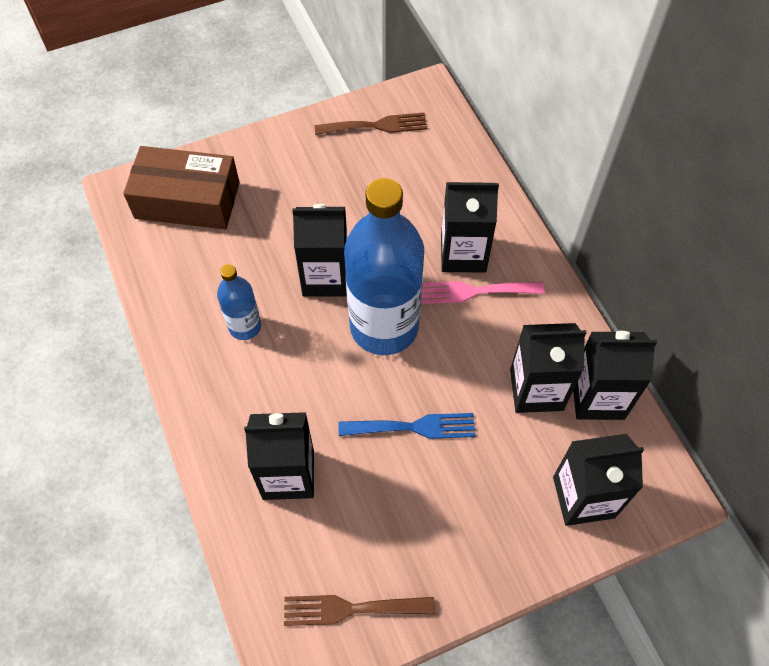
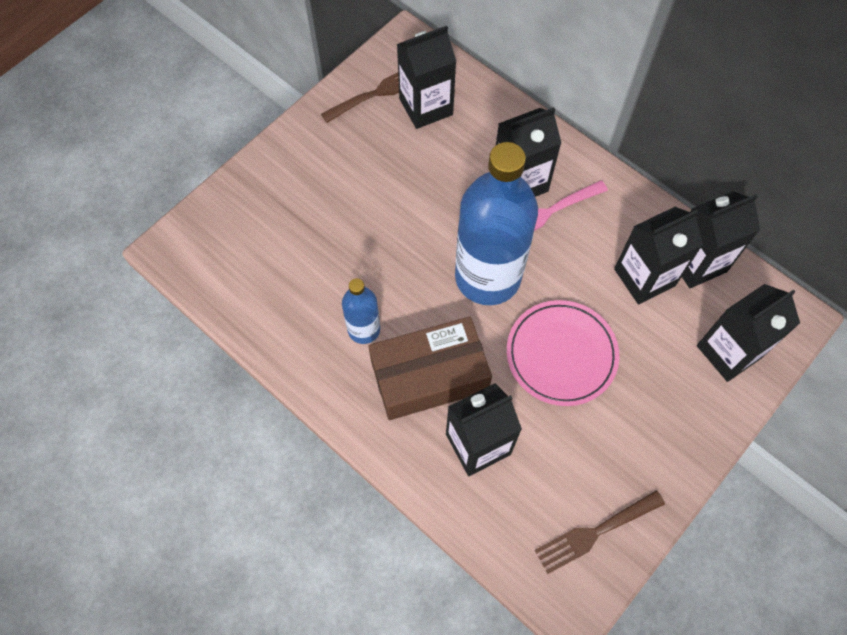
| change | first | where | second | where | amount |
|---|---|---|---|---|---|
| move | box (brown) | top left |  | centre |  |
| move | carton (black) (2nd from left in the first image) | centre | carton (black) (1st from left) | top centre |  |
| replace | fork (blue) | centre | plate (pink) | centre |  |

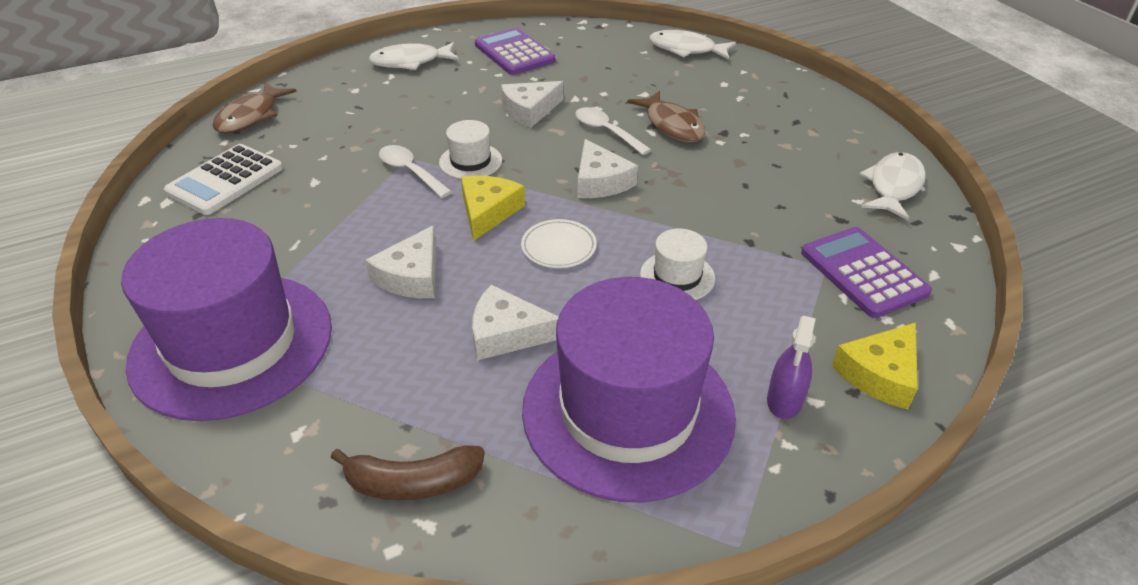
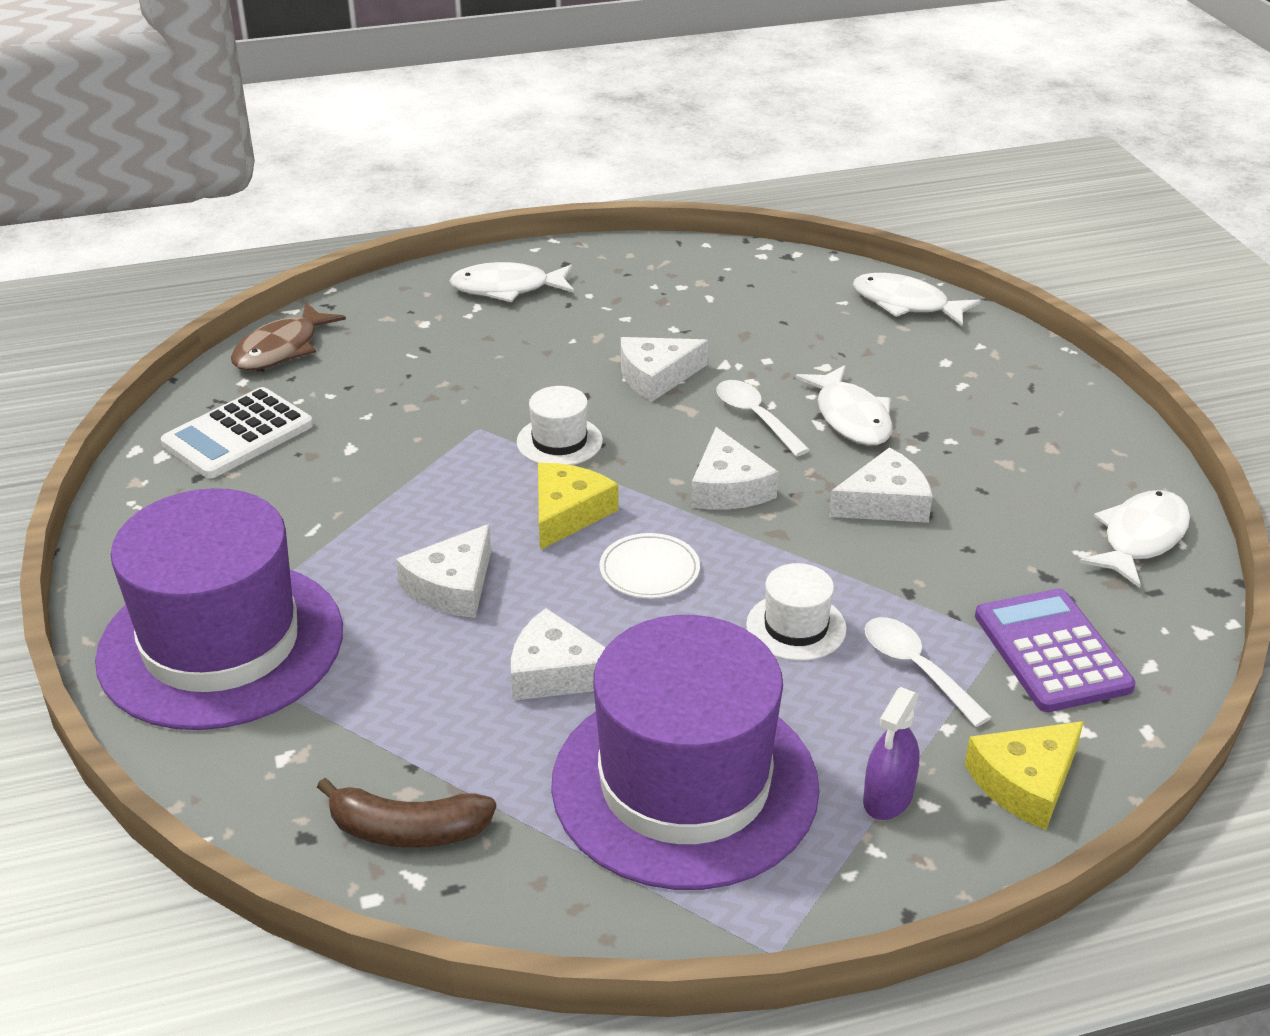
| change | first | where | second | where | amount |
|---|---|---|---|---|---|
| move | spoon (white) (1st from left in the first image) | top centre | spoon (white) (2nd from left) | middle right |  |
| delete | calculator (purple) (1st from left) | top centre |  |  |  |
| recolor | fish (brown) (2nd from left) | top centre | fish (white) (2nd from left) | centre |  |
| insert |  |  | cheese (white) (5th from left) | middle right |  |

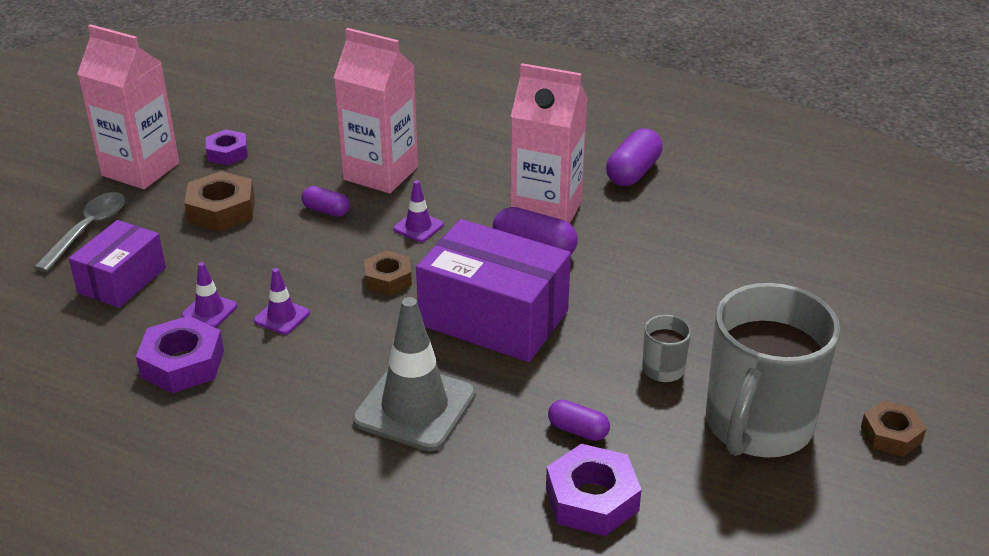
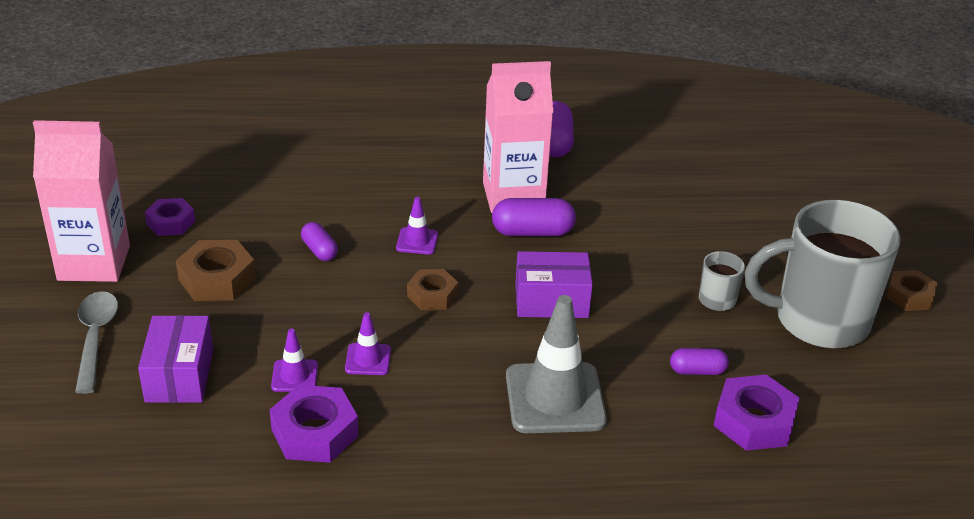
| change | first | where | second | where | amount |
|---|---|---|---|---|---|
| rotate | capsule (purple) (1st from left) | middle left |  | middle left | 60 degrees clockwise |
| delete | carton (pink) (2nd from left) | top centre |  |  |  |
| resize | box (purple) (2nd from left) | centre |  | centre | x0.61 |
| rotate | mug (grey) (2nd from left) | middle right |  | middle right | 90 degrees clockwise |

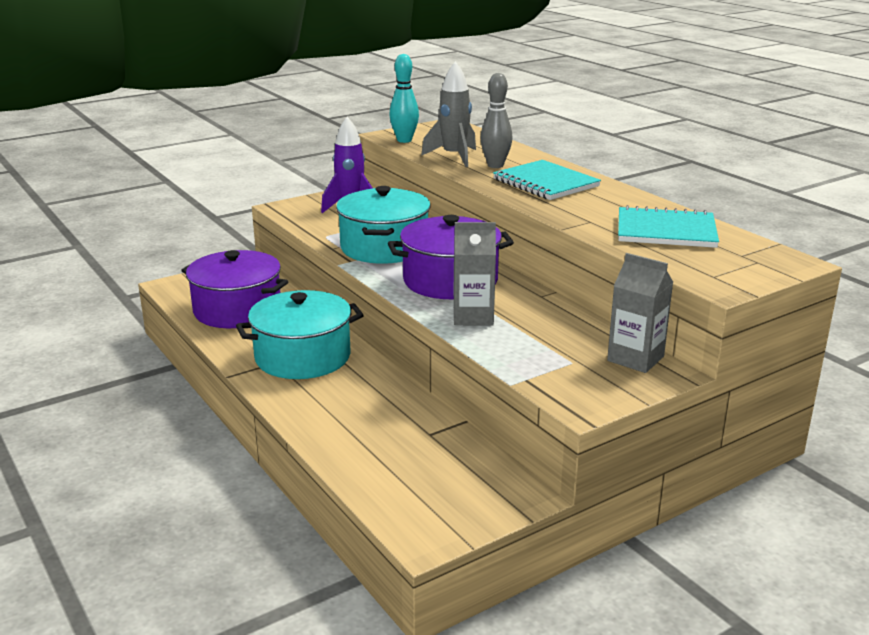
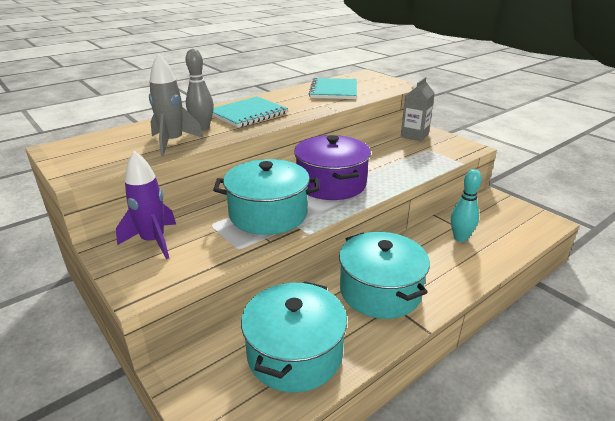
| change | first | where | second | where | amount |
|---|---|---|---|---|---|
| recolor | pot (purple) (1st from left) | middle left | pot (turquoise) (2nd from left) | bottom centre |  |
| move | bowling pin (turquoise) | top centre |  | middle right |  |
| delete | carton (grey) (1st from left) | centre |  |  |  |

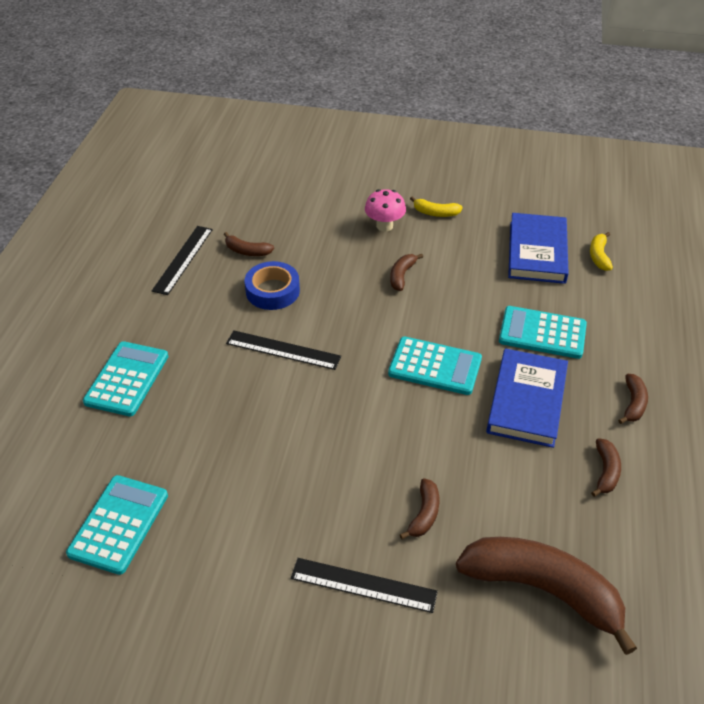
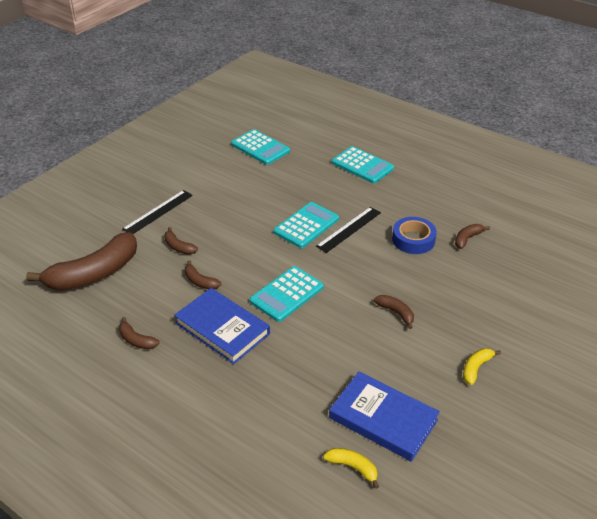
| change | first | where | second | where | amount |
|---|---|---|---|---|---|
| delete | ruler (black) (1st from left) | middle left |  |  |  |
| delete | mushroom (pink) | top centre |  |  |  |
| move | calculator (turquoise) (4th from left in the first image) | middle right | calculator (turquoise) (3rd from left) | centre |  |
| move | banana (brown) (6th from left in the first image) | middle right | banana (brown) (4th from left) | centre |  |

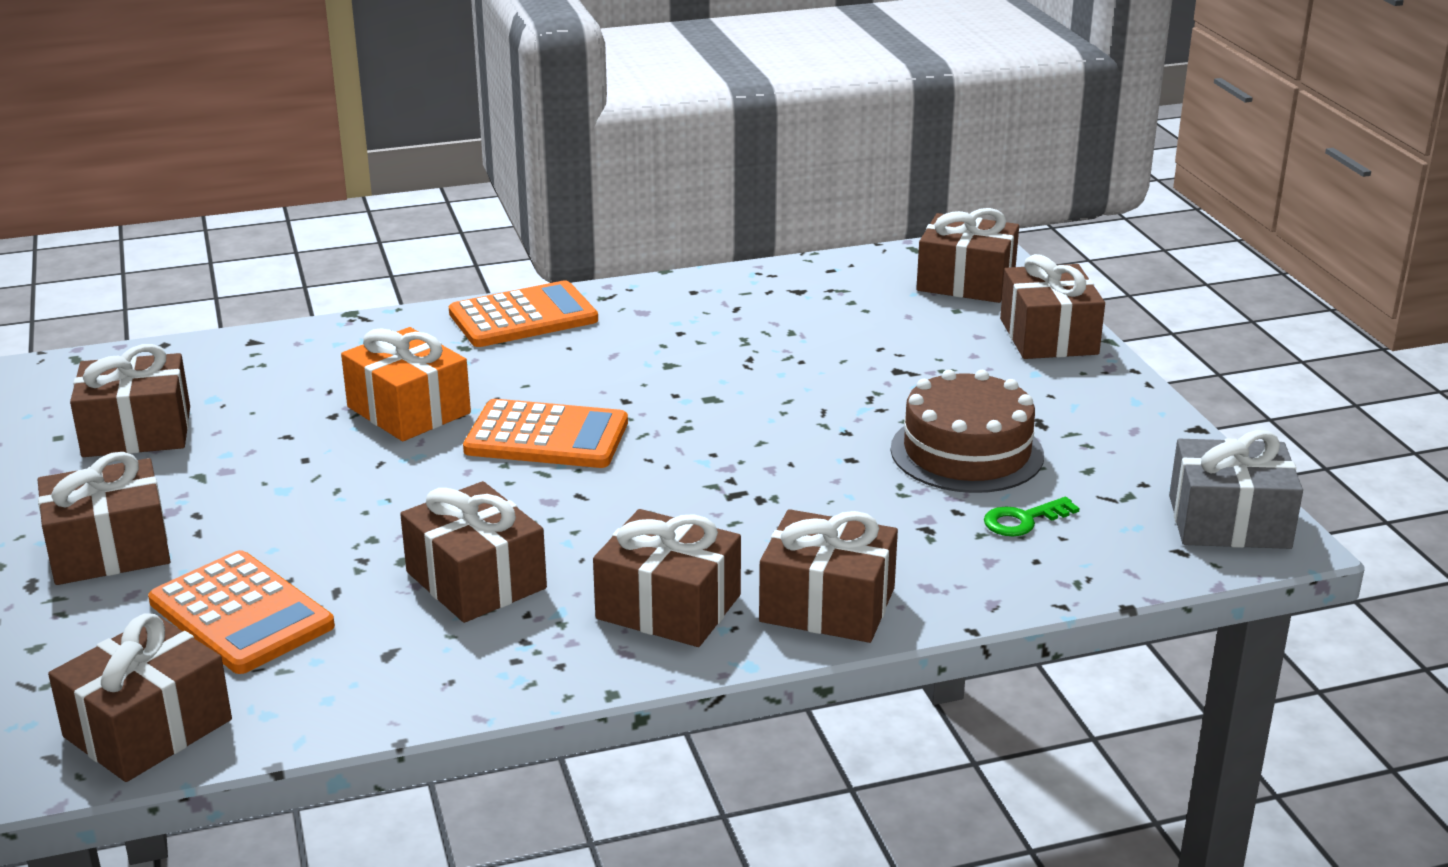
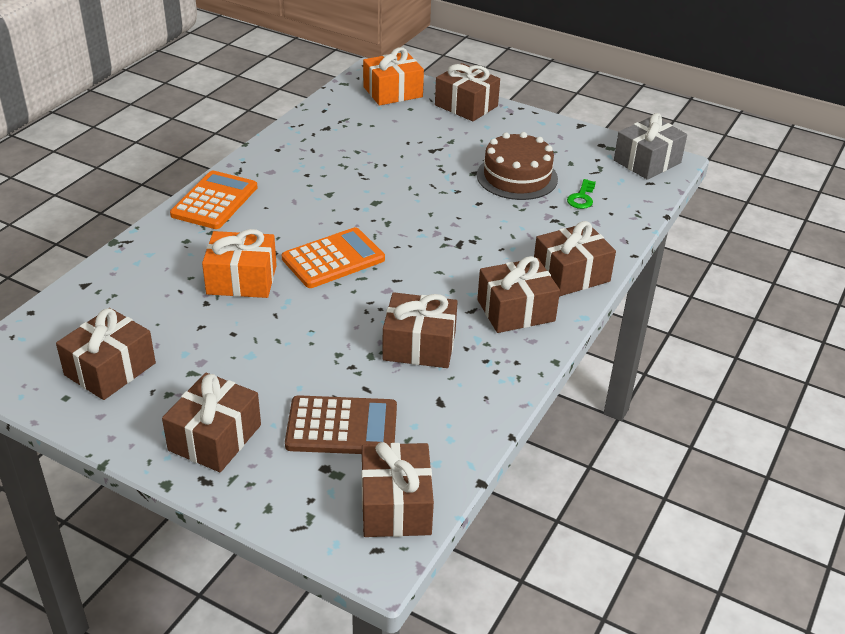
| change | first | where | second | where | amount |
|---|---|---|---|---|---|
| recolor | calculator (orange) (1st from left) | bottom left | calculator (brown) | bottom centre |  |
| recolor | gift (brown) (7th from left) | top right | gift (orange) (2nd from left) | top centre |  |

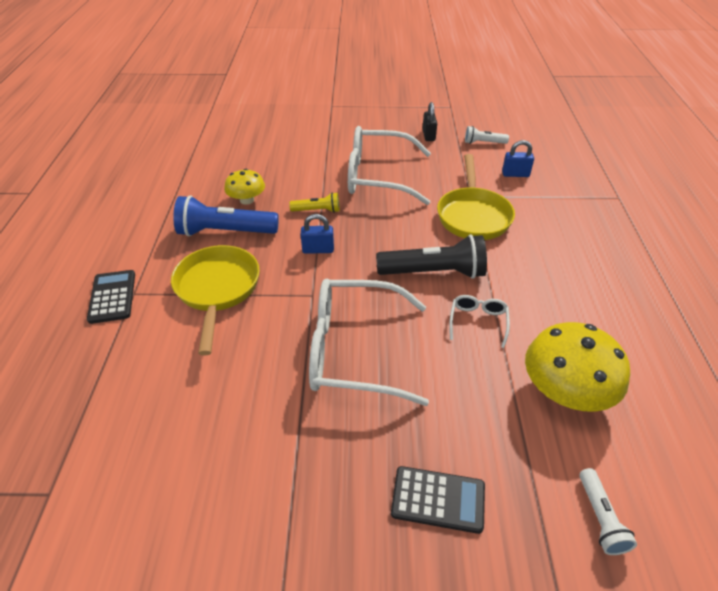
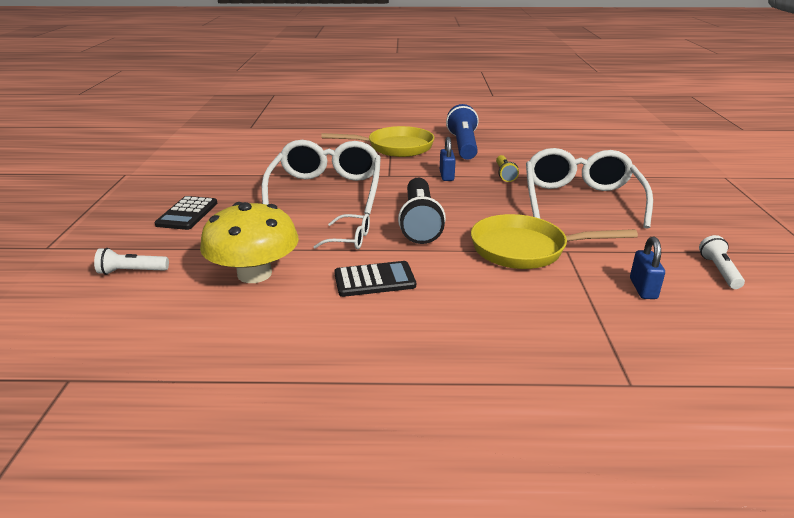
| change | first | where | second | where | amount |
|---|---|---|---|---|---|
| move | calculator (black) (1st from left in the first image) | middle left | calculator (black) (2nd from left) | centre |  |
| delete | mushroom (yellow) (1st from left) | top centre |  |  |  |
| delete | padlock (black) | top centre |  |  |  |

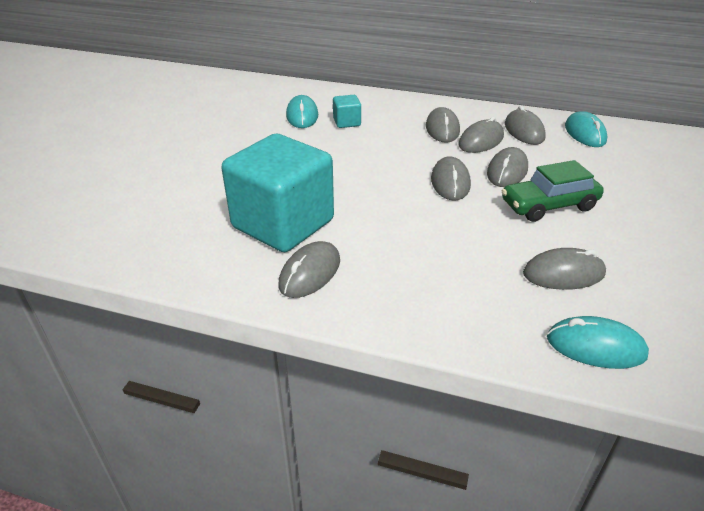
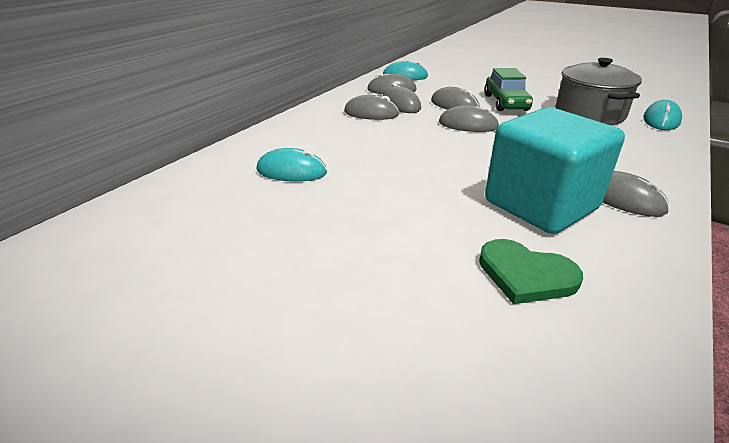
| change | first | where | second | where | amount |
|---|---|---|---|---|---|
| delete | cube (turquoise) (2nd from left) | top centre |  |  |  |
| replace | mouse (grey) (7th from left) | middle right | pot (grey) | top right |  |
| insert |  |  | heart (green) | middle right |  |

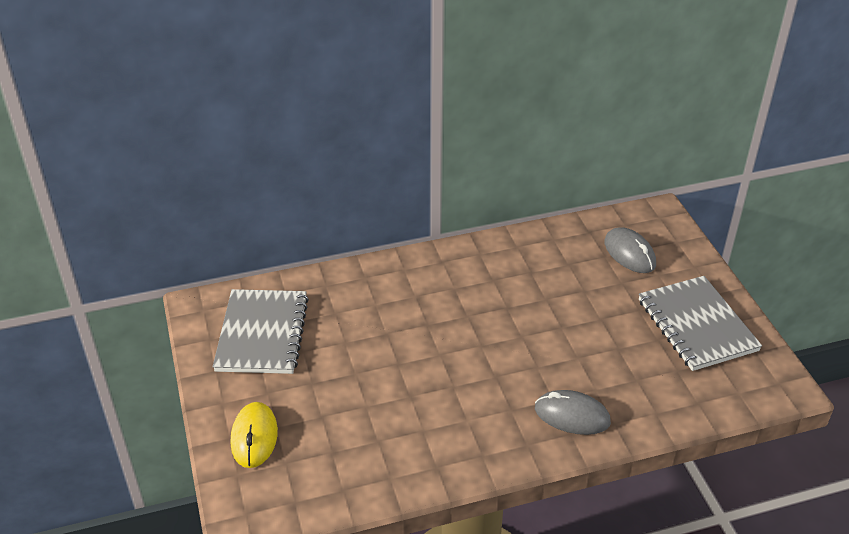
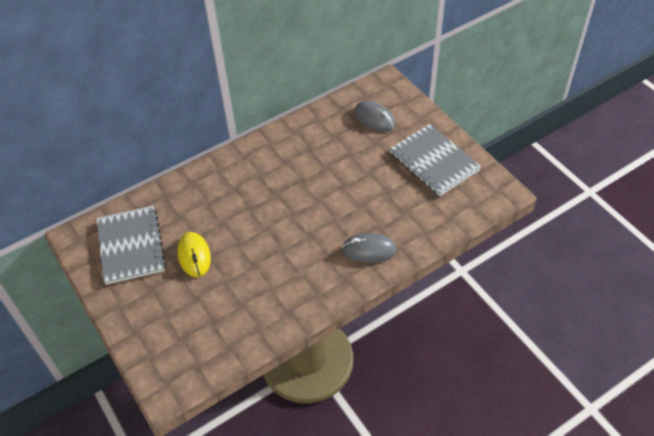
| change | first | where | second | where | amount |
|---|---|---|---|---|---|
| move | mouse (yellow) | bottom left |  | middle left |  |

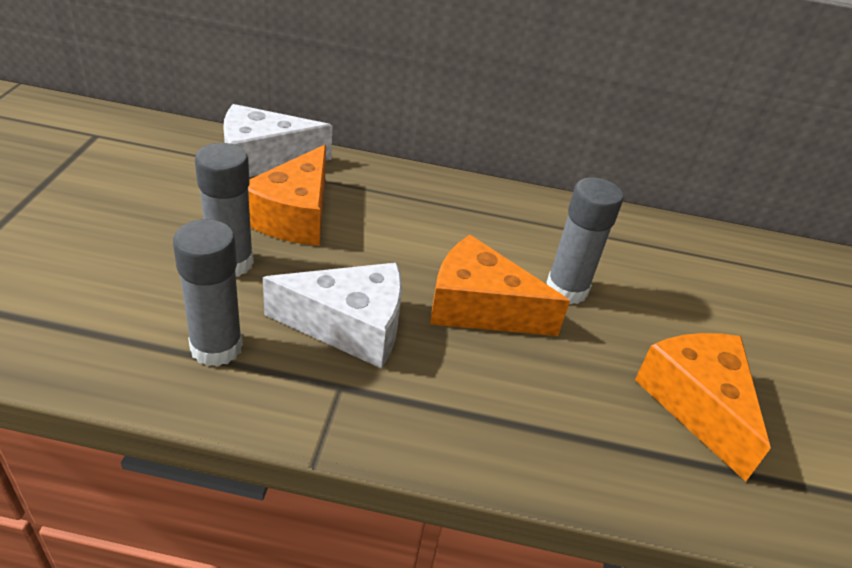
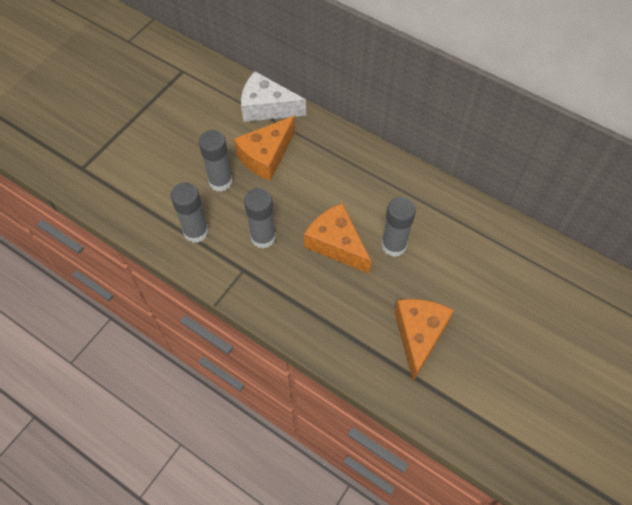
| change | first | where | second | where | amount |
|---|---|---|---|---|---|
| replace | cheese (white) (2nd from left) | centre | glue stick (grey) (3rd from left) | centre |  |

